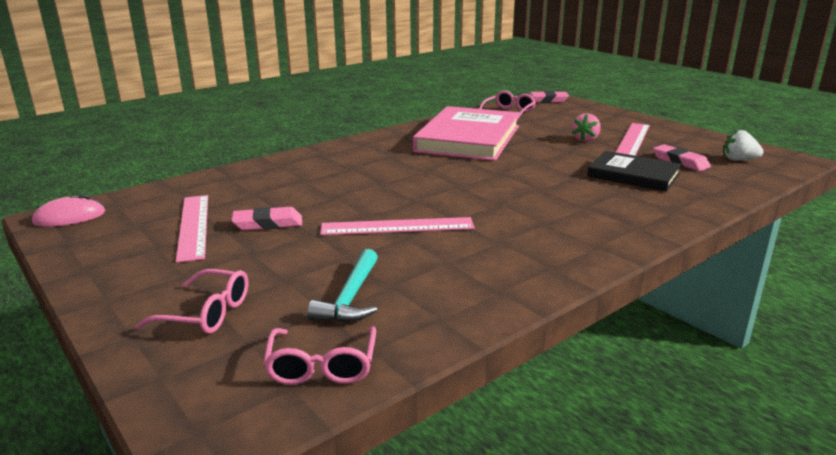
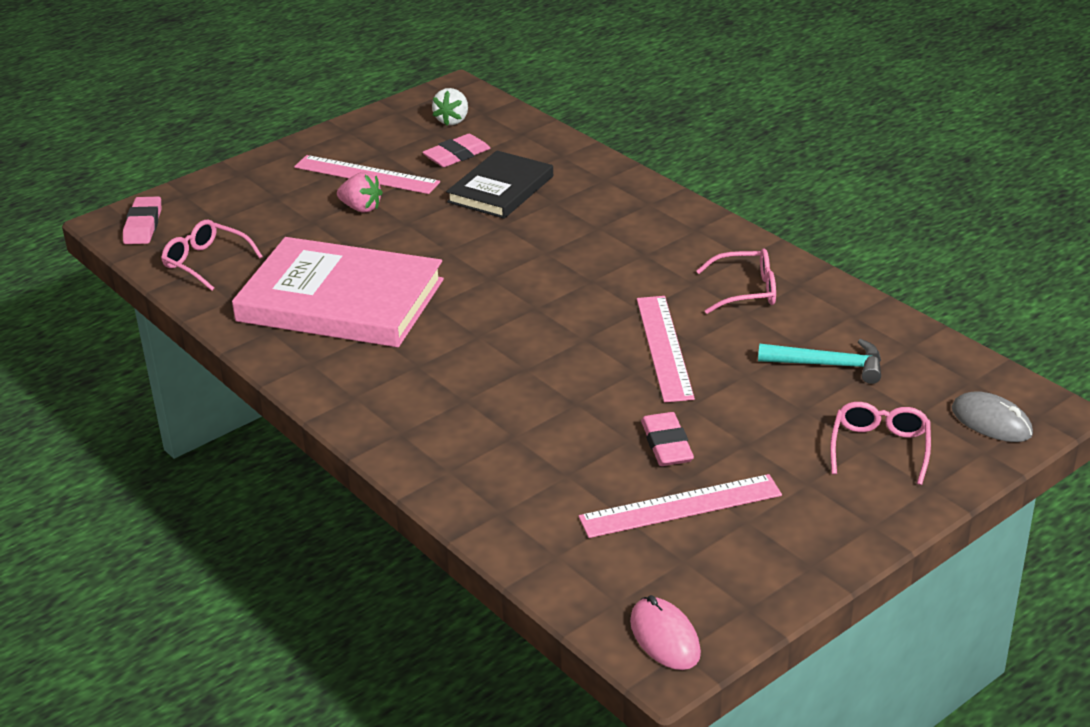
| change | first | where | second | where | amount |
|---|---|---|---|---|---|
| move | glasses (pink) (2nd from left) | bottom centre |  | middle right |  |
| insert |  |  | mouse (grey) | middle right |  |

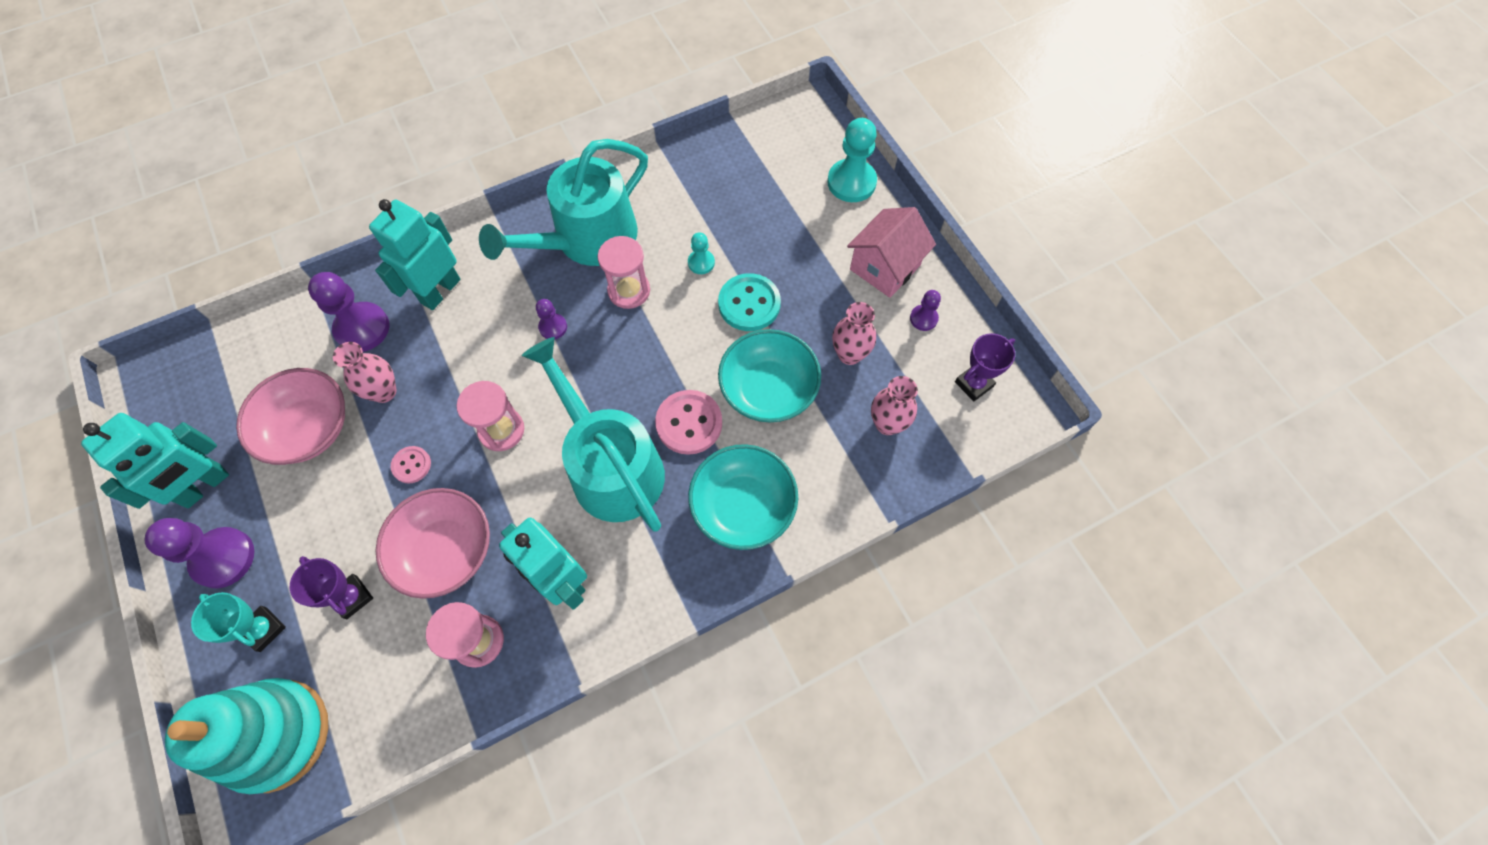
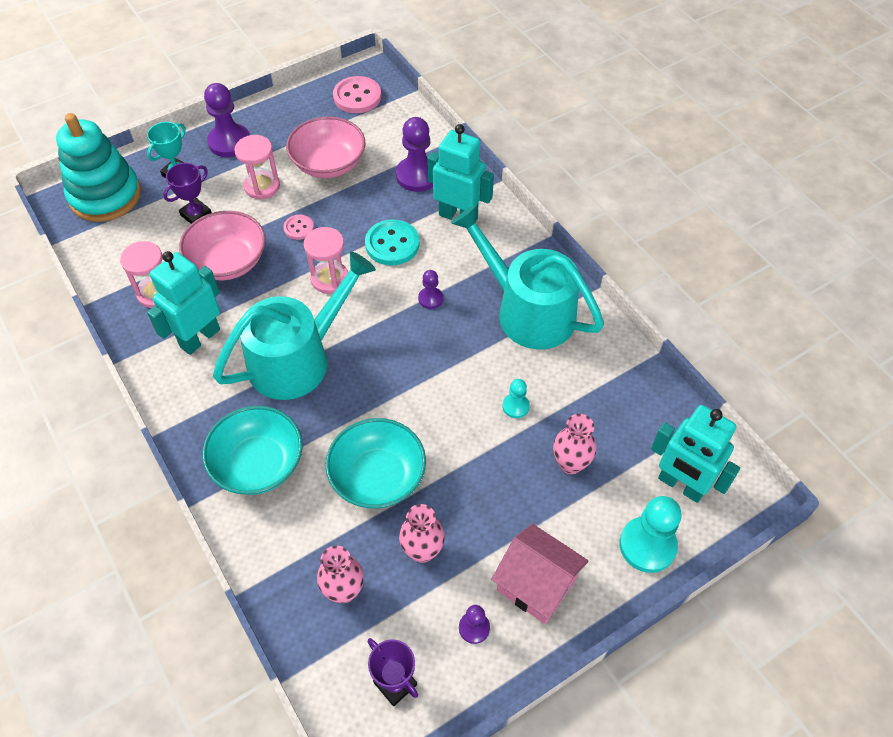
| change | first | where | second | where | amount |
|---|---|---|---|---|---|
| move | robot (turquoise) (1st from left in the first image) | middle left | robot (turquoise) (3rd from left) | middle right |  |
| move | vase (pink) (1st from left in the first image) | middle left | vase (pink) (3rd from left) | centre |  |
| move | hourglass (pink) (3rd from left in the first image) | top centre | hourglass (pink) (2nd from left) | top left |  |
| move | button (pink) (2nd from left) | centre |  | top centre |  |
| move | button (turquoise) | centre |  | top centre |  |

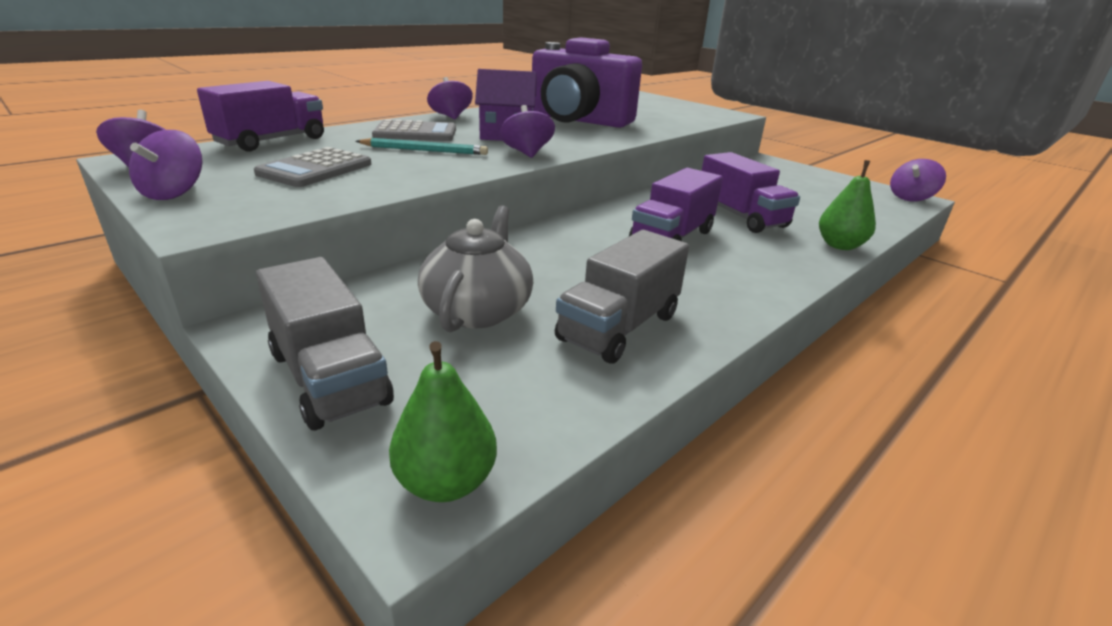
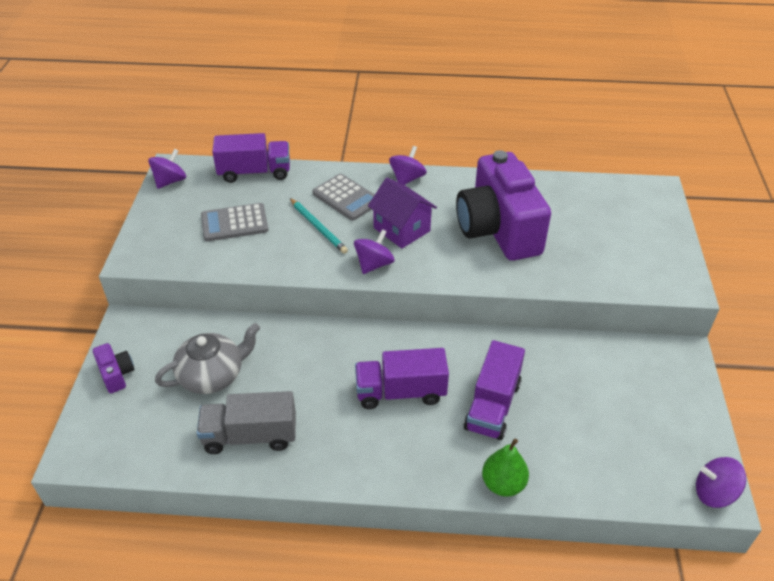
| change | first | where | second | where | amount |
|---|---|---|---|---|---|
| delete | spinning top (purple) (2nd from left) | top left |  |  |  |
| replace | truck (grey) (1st from left) | middle left | camera (purple) (1st from left) | middle left |  |
| delete | pear (green) (1st from left) | bottom centre |  |  |  |

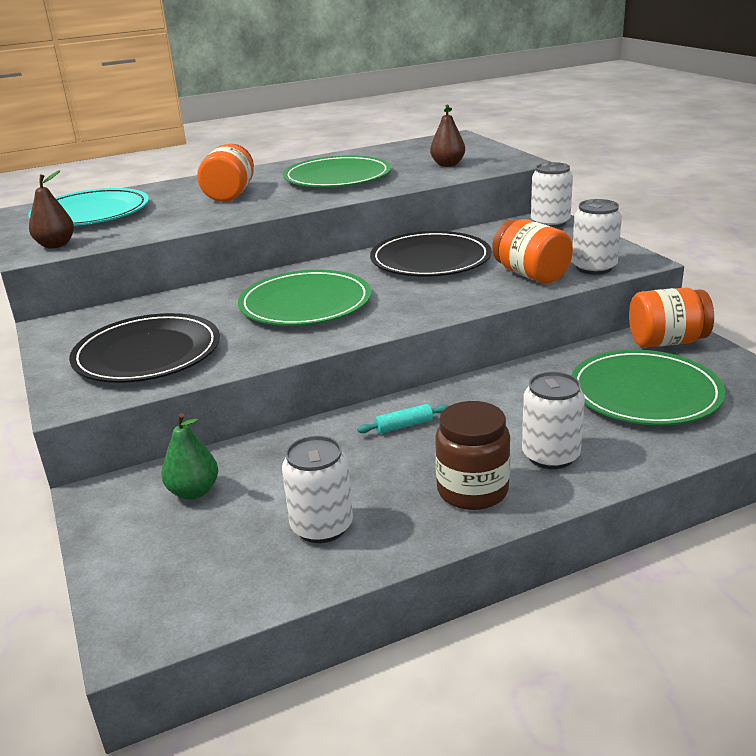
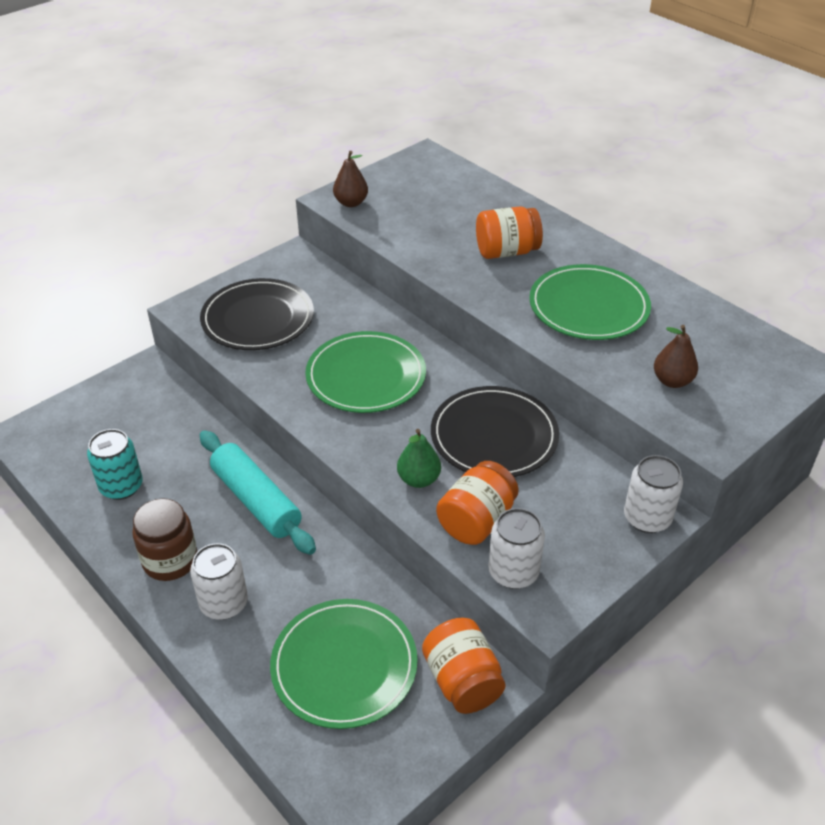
| change | first | where | second | where | amount |
|---|---|---|---|---|---|
| delete | plate (turquoise) | top left |  |  |  |
| move | pear (green) | middle left |  | centre |  |
| recolor | can (white) (1st from left) | centre | can (turquoise) | middle left |  |
| resize | rolling pin (turquoise) | centre |  | middle left | x2.44 |

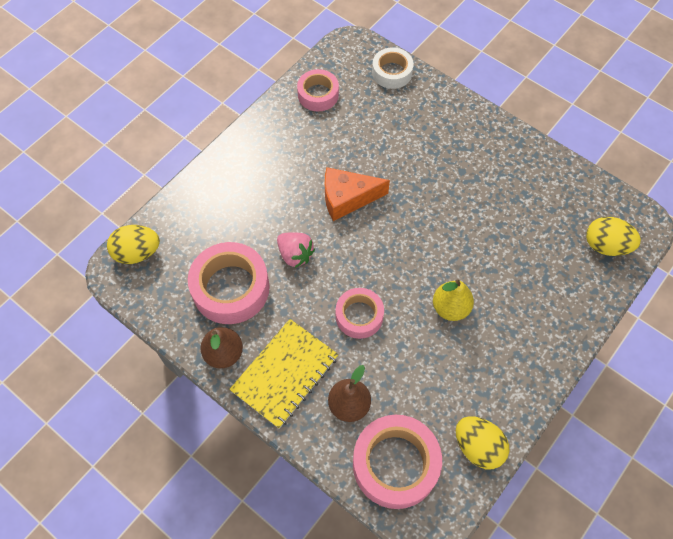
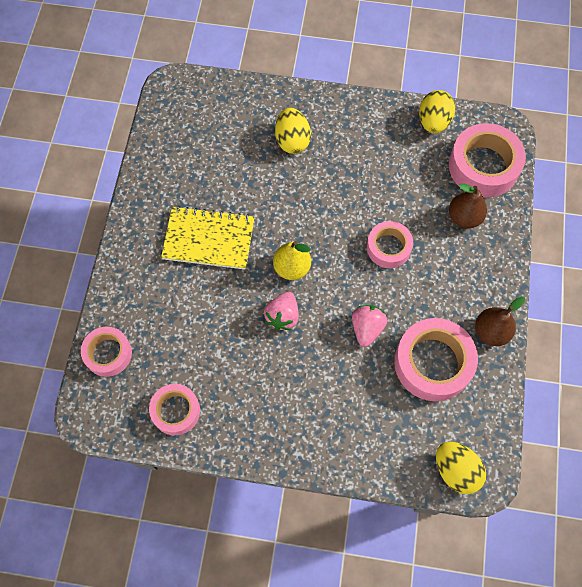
| change | first | where | second | where | amount |
|---|---|---|---|---|---|
| move | notebook (yellow) | bottom centre |  | centre |  |
| replace | cheese (orange) | centre | strawberry (pink) (1st from left) | centre |  |
| recolor | tape (white) | top centre | tape (pink) (1st from left) | middle left |  |
| move | pear (yellow) | middle right |  | centre |  |
| move | egg (yellow) (3rd from left in the first image) | middle right | egg (yellow) (1st from left) | top centre |  |

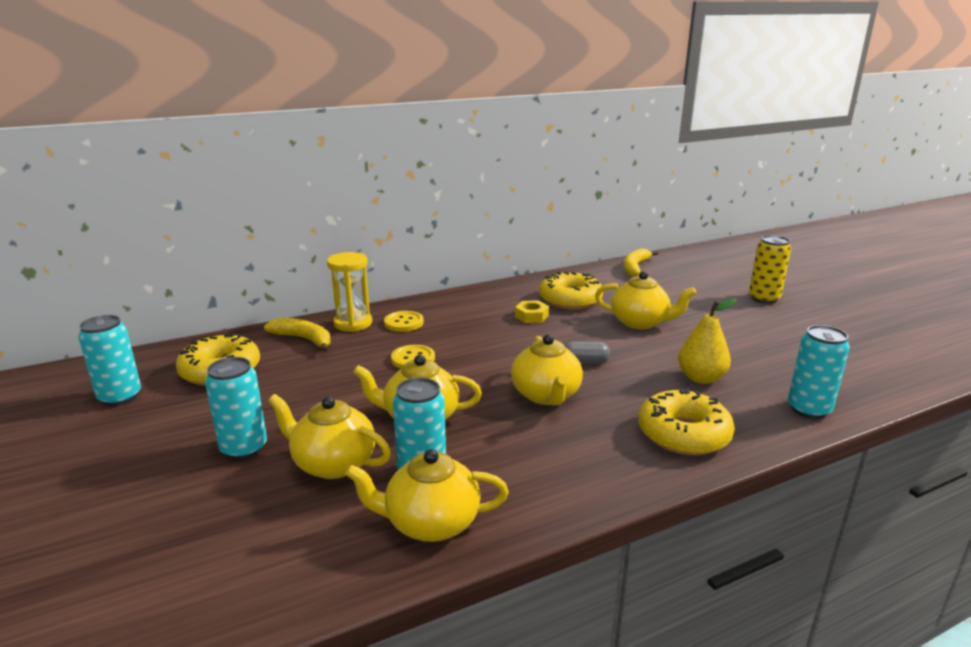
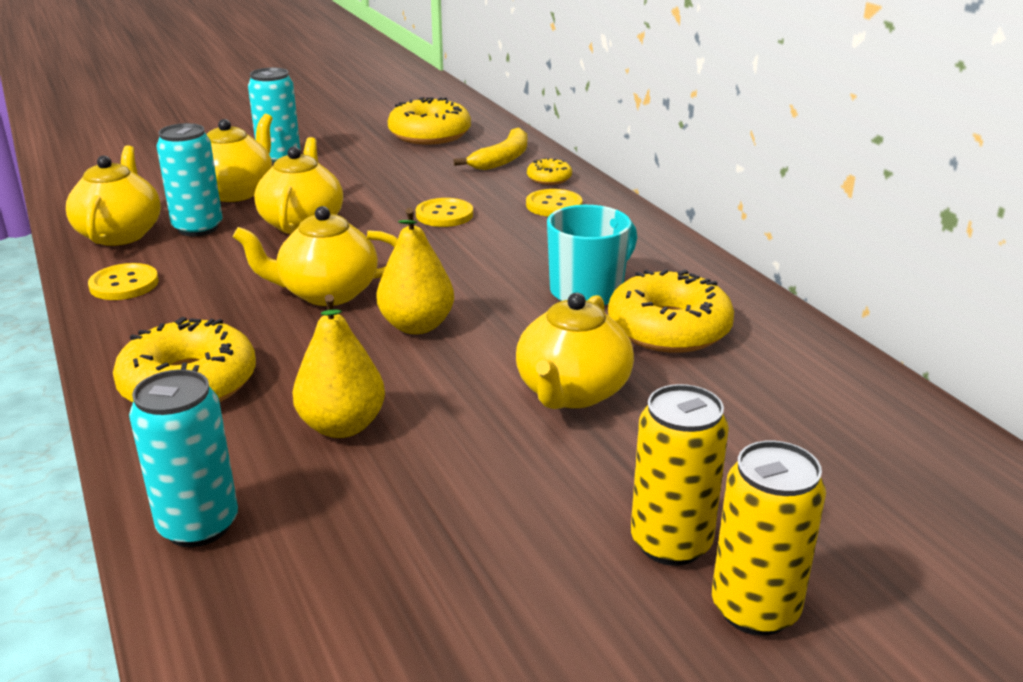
| change | first | where | second | where | amount |
|---|---|---|---|---|---|
| delete | can (turquoise) (1st from left) | middle left |  |  |  |
| replace | hourglass (yellow) | centre | donut (yellow) (3rd from left) | top centre |  |
| replace | nut (yellow) | centre | mug (turquoise) | centre |  |
| replace | capsule (grey) | centre | pear (yellow) (2nd from left) | centre |  |
| delete | banana (yellow) (2nd from left) | centre |  |  |  |
| insert |  |  | button (yellow) (1st from left) | middle left |  |
| insert |  |  | can (yellow) (1st from left) | bottom centre |  |

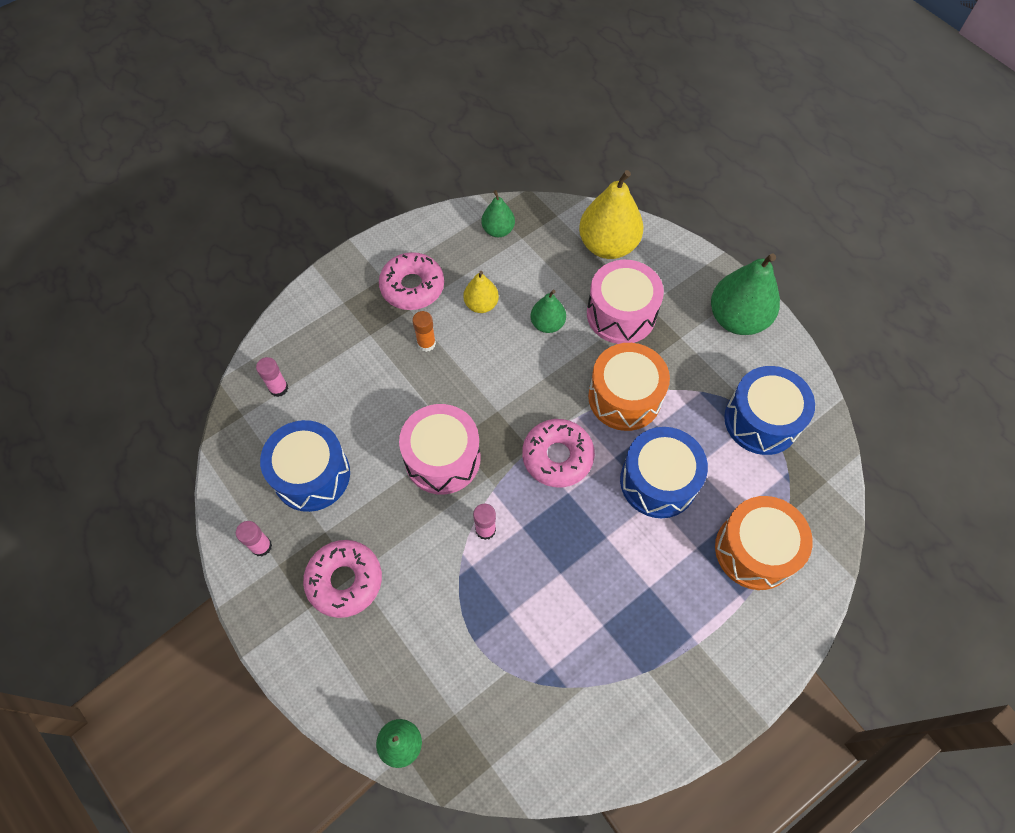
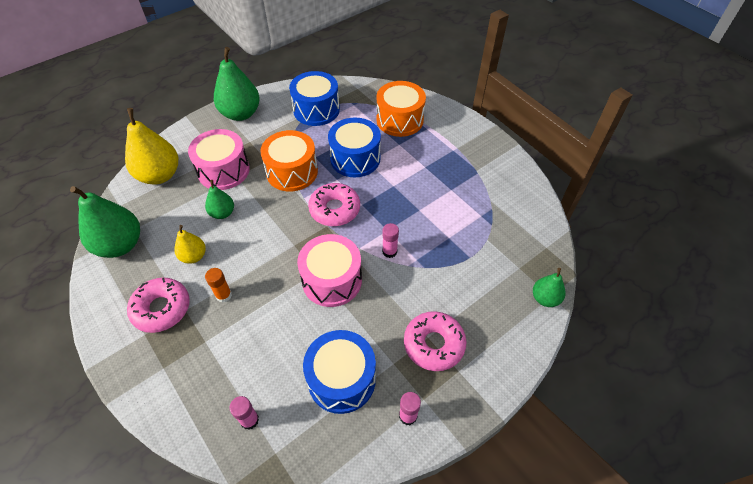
| change | first | where | second | where | amount |
|---|---|---|---|---|---|
| resize | pear (green) (2nd from left in the first image) | top centre | pear (green) (1st from left) | middle left | x1.85 |

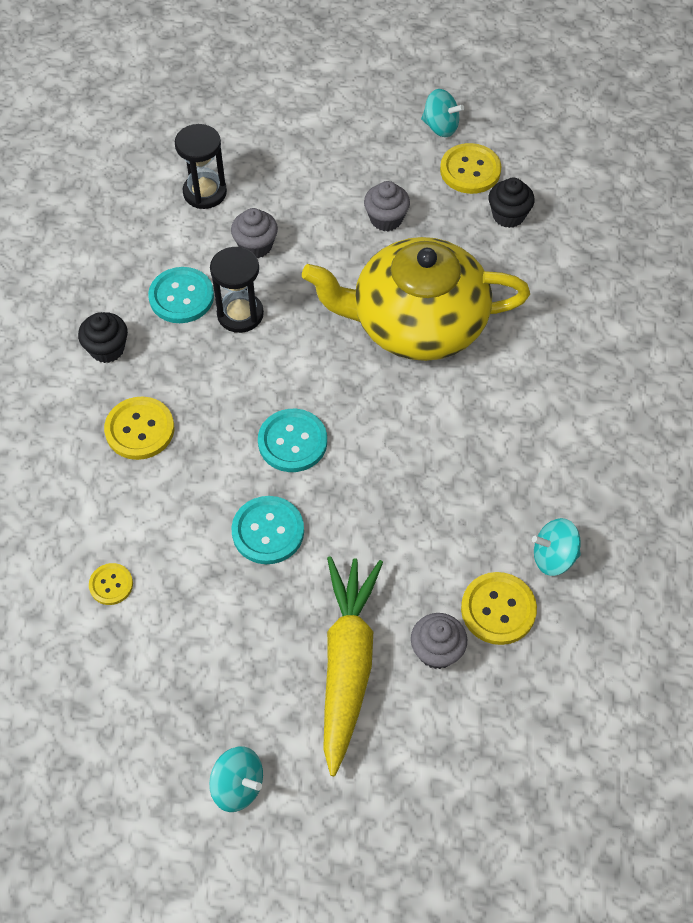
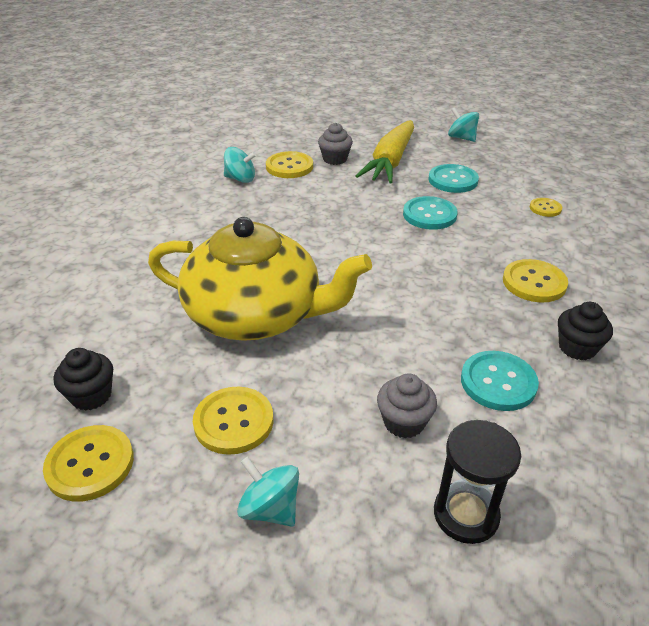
| change | first | where | second | where | amount |
|---|---|---|---|---|---|
| delete | hourglass (black) (2nd from left) | top centre |  |  |  |
| move | button (turquoise) (3rd from left in the first image) | centre | button (turquoise) (2nd from left) | top right |  |
| replace | cupcake (grey) (2nd from left) | top centre | button (yellow) (2nd from left) | bottom centre |  |
| move | spinning top (turquoise) (2nd from left) | top centre |  | bottom centre |  |

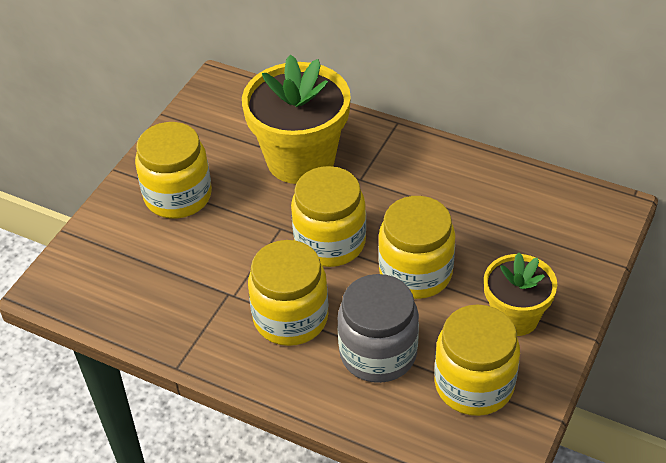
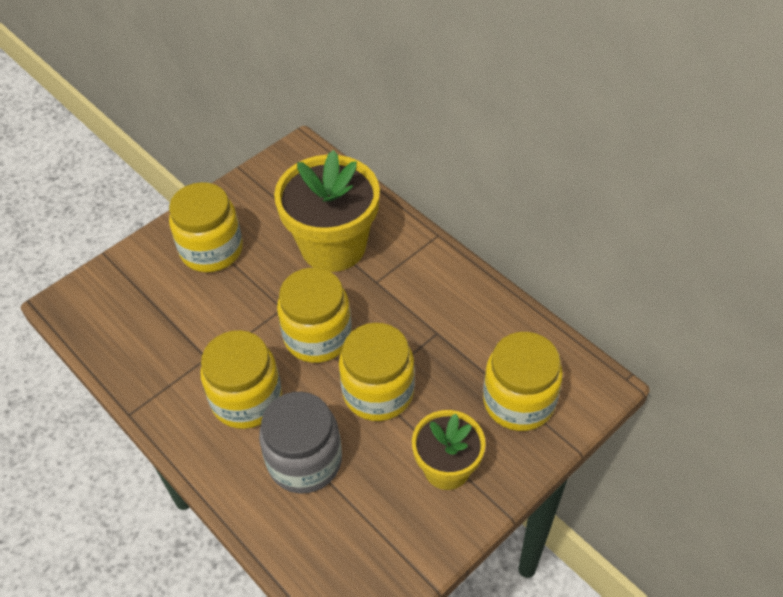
| change | first | where | second | where | amount |
|---|---|---|---|---|---|
| move | jar (yellow) (5th from left) | bottom right |  | middle right |  |

